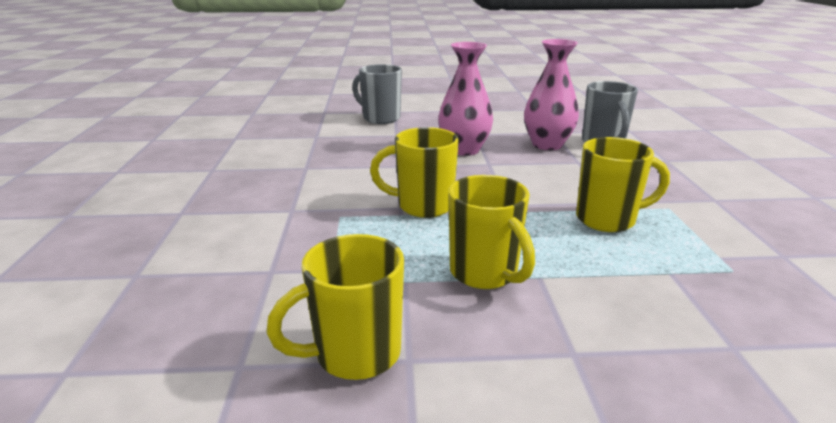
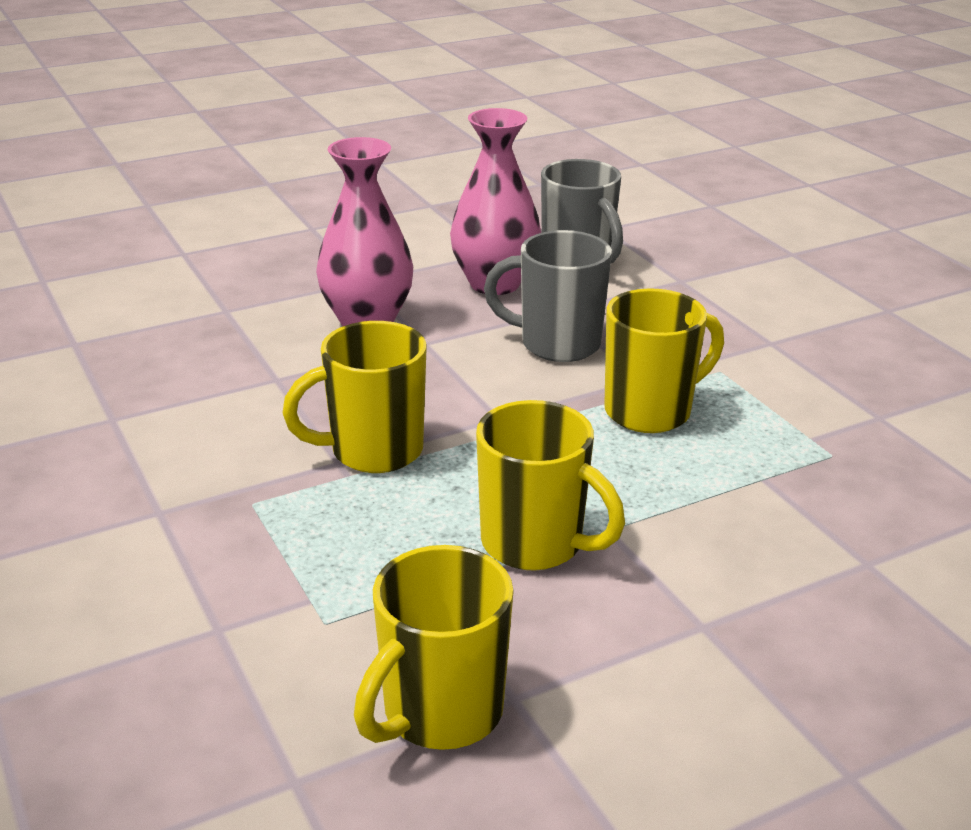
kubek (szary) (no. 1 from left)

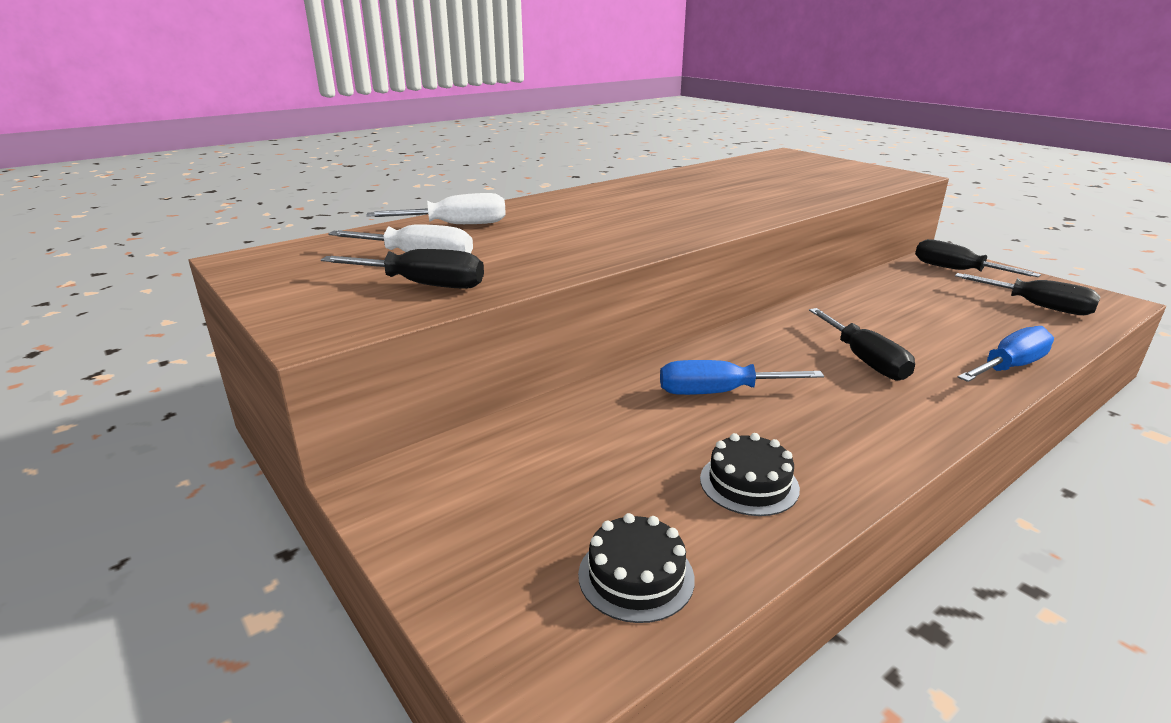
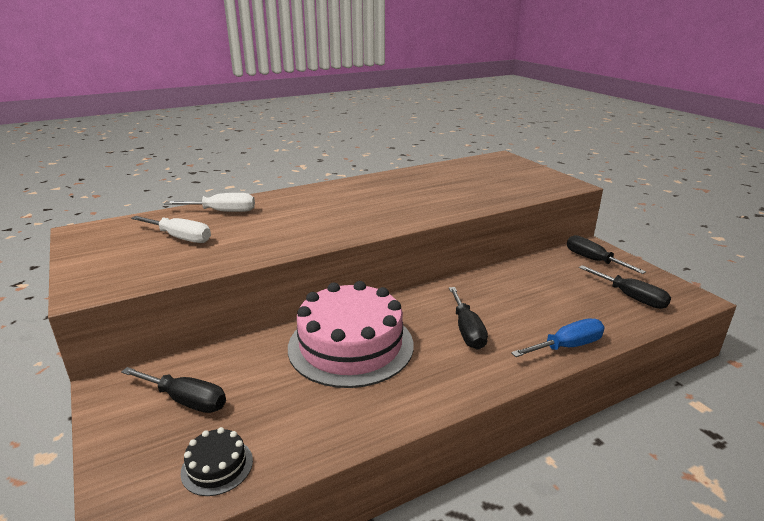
śrubokręt (czarny) (no. 1 from left); tort (różowy); tort (czarny) (no. 2 from left in the first image)

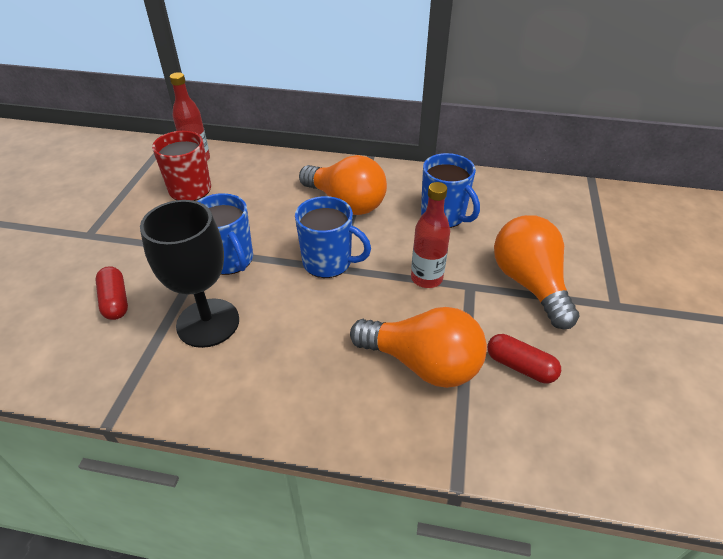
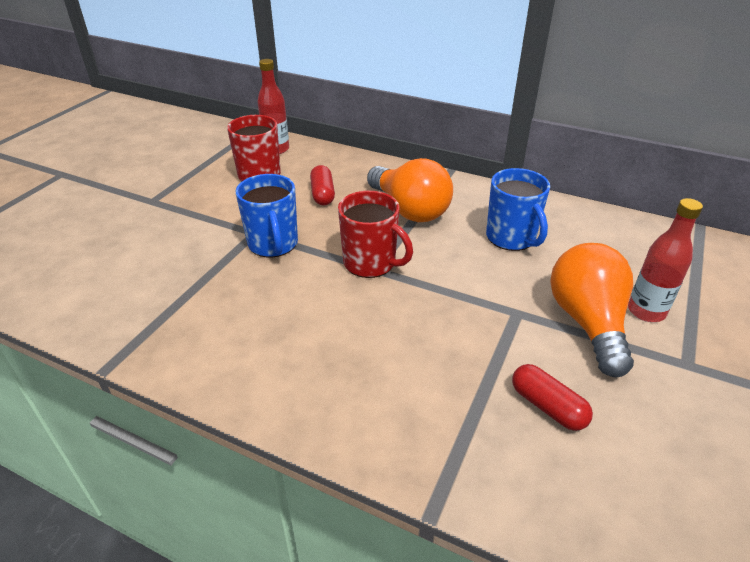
butelka (czerwony) (no. 2 from left); kubek (czerwony) (no. 2 from left); kielich (czarny); kapsułka (czerwony) (no. 1 from left); żarówka (pomarańczowy) (no. 2 from left in the first image)

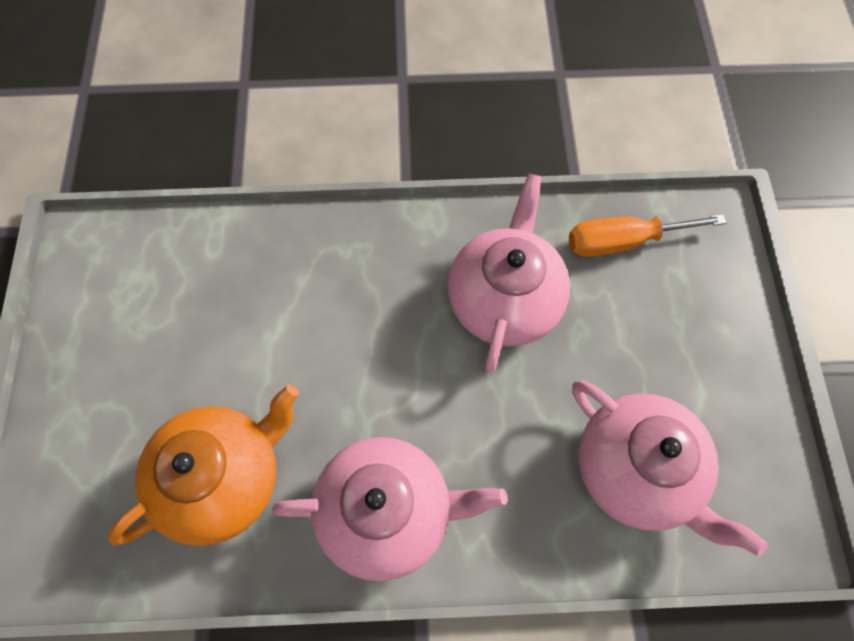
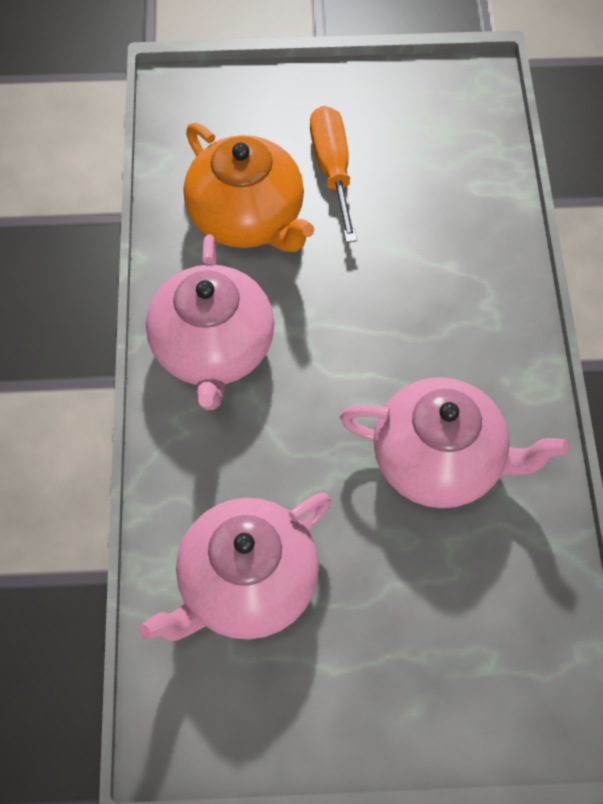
śrubokręt (pomarańczowy)

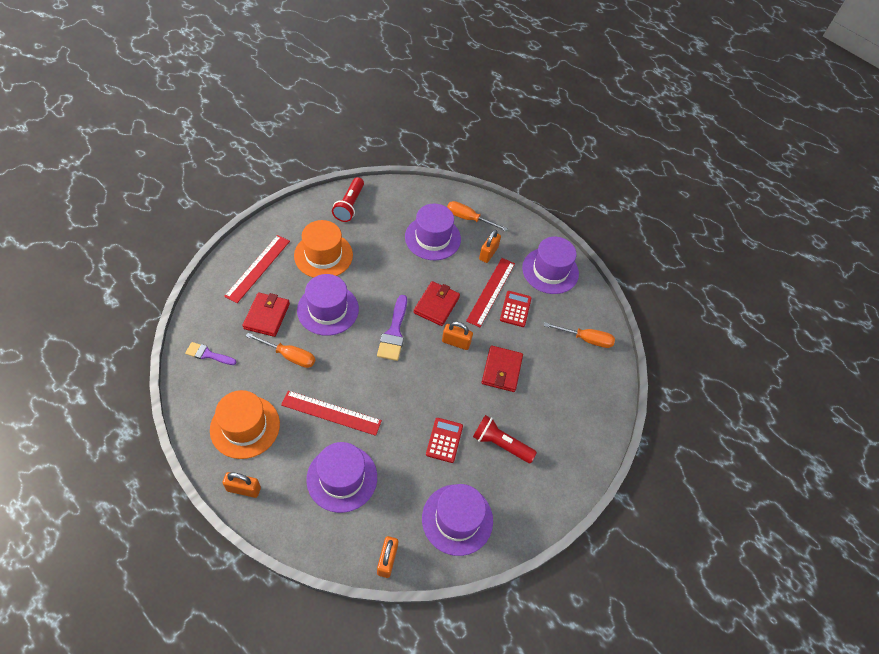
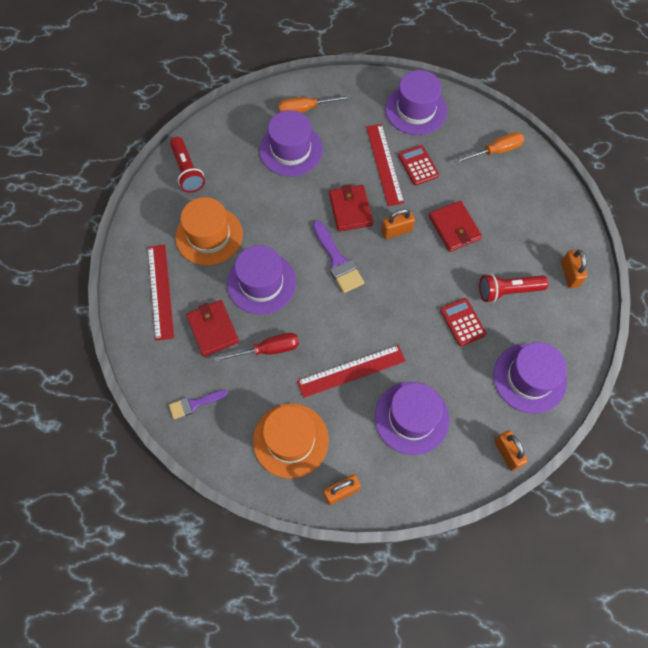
kłódka (pomarańczowy) (no. 4 from left); śrubokręt (czerwony)

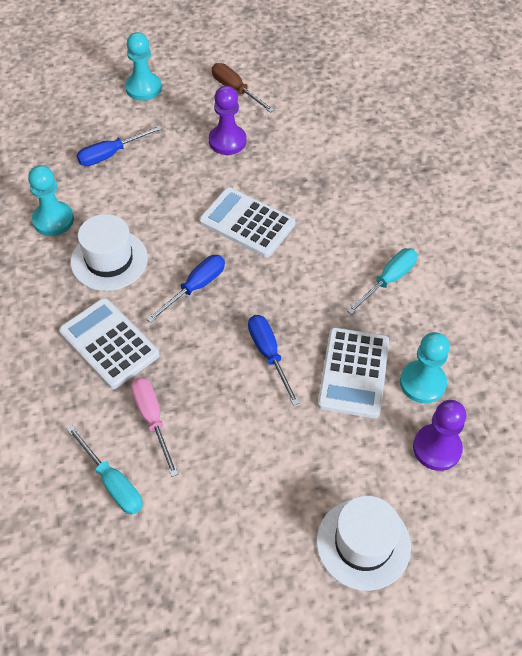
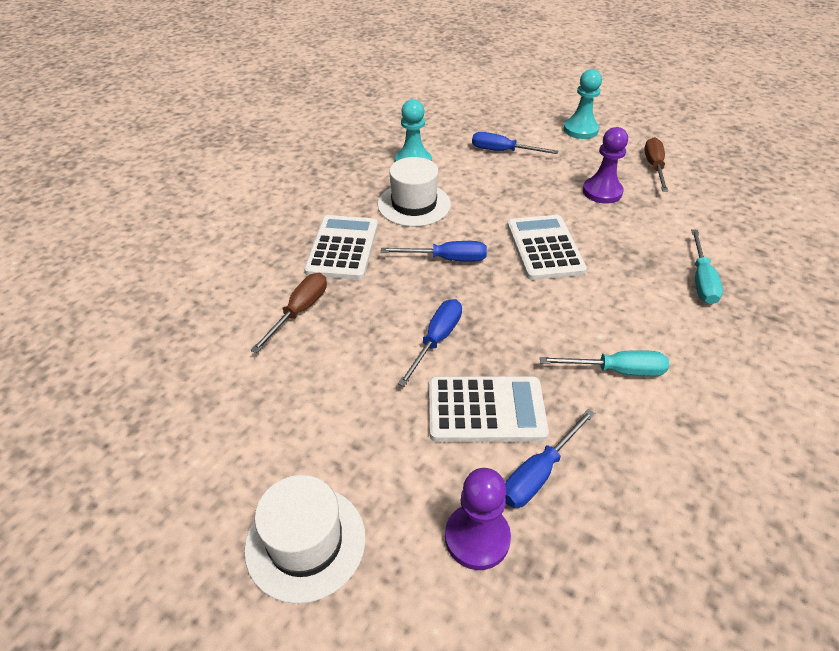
kalkulator (biały) (no. 2 from left); śrubokręt (niebieski) (no. 4 from left); śrubokręt (brązowy) (no. 1 from left); śrubokręt (turkusowy) (no. 2 from left)

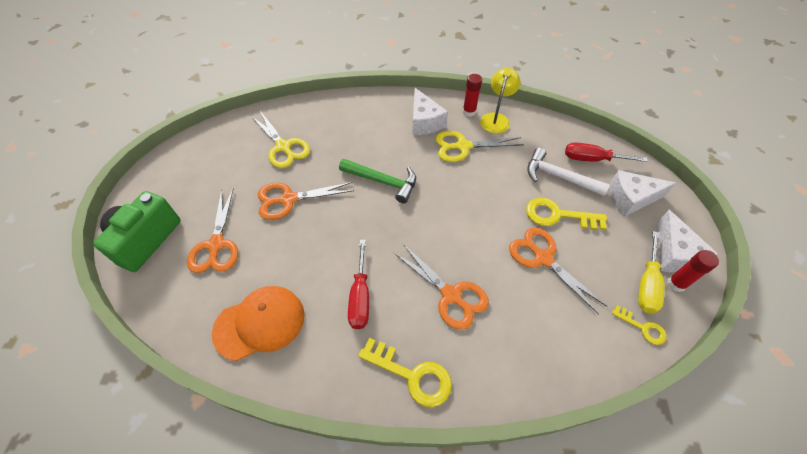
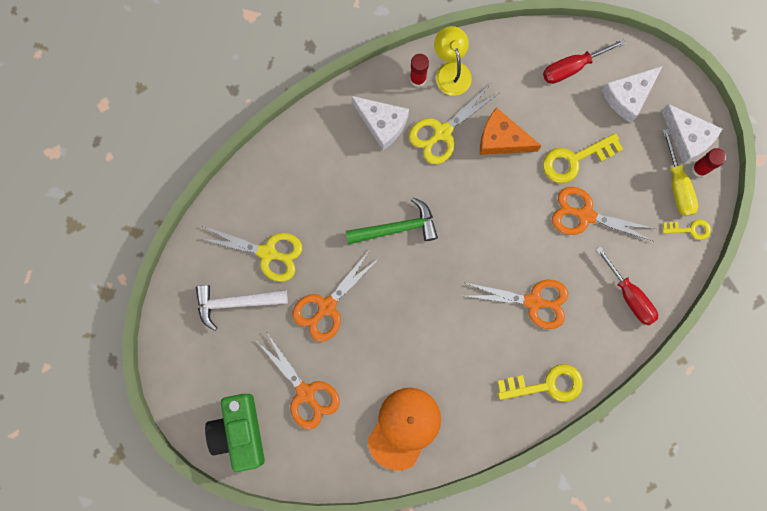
młotek (biały); śrubokręt (czerwony) (no. 2 from left); ser (pomarańczowy)

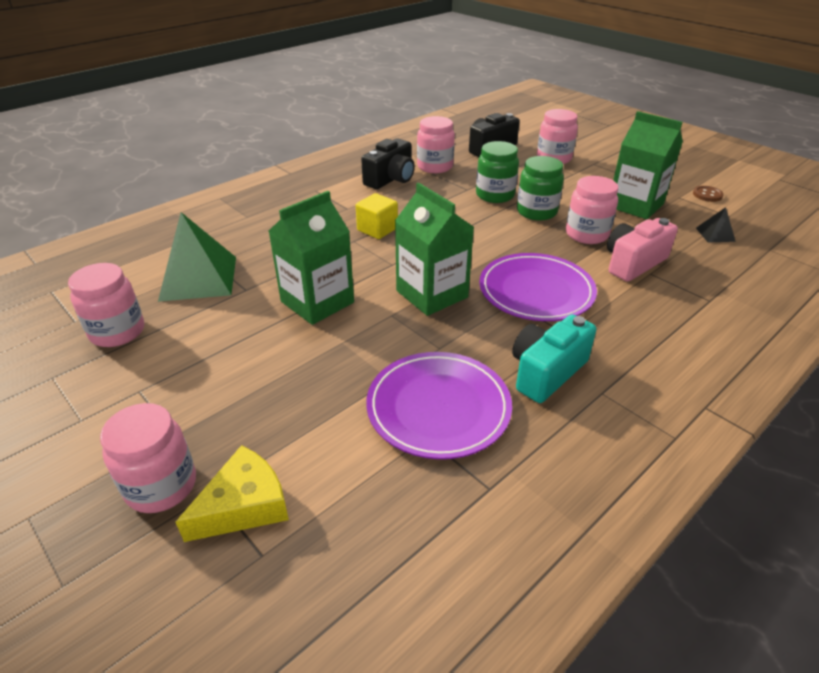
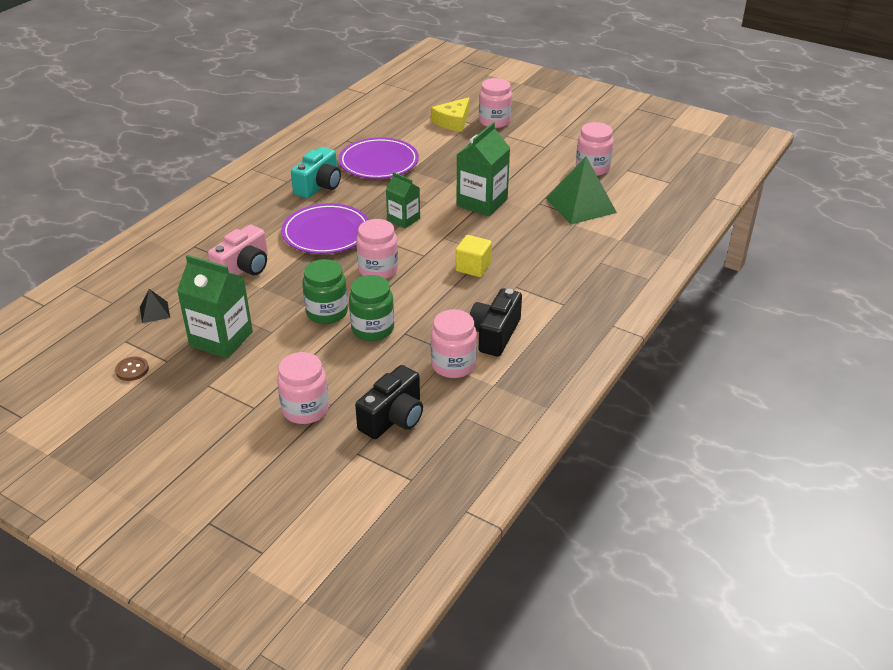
słoik (różowy) (no. 2 from left); karton mleka (zielony) (no. 2 from left)

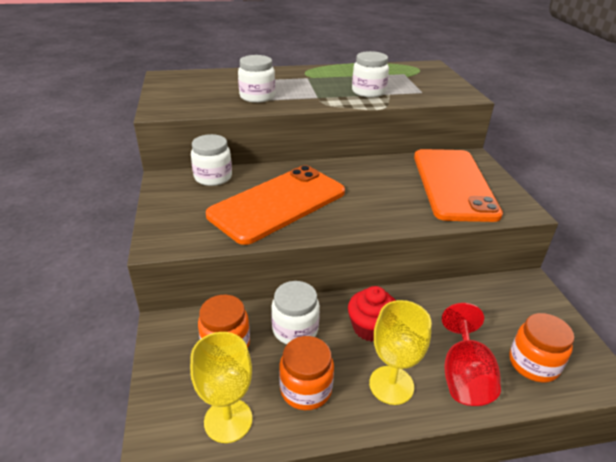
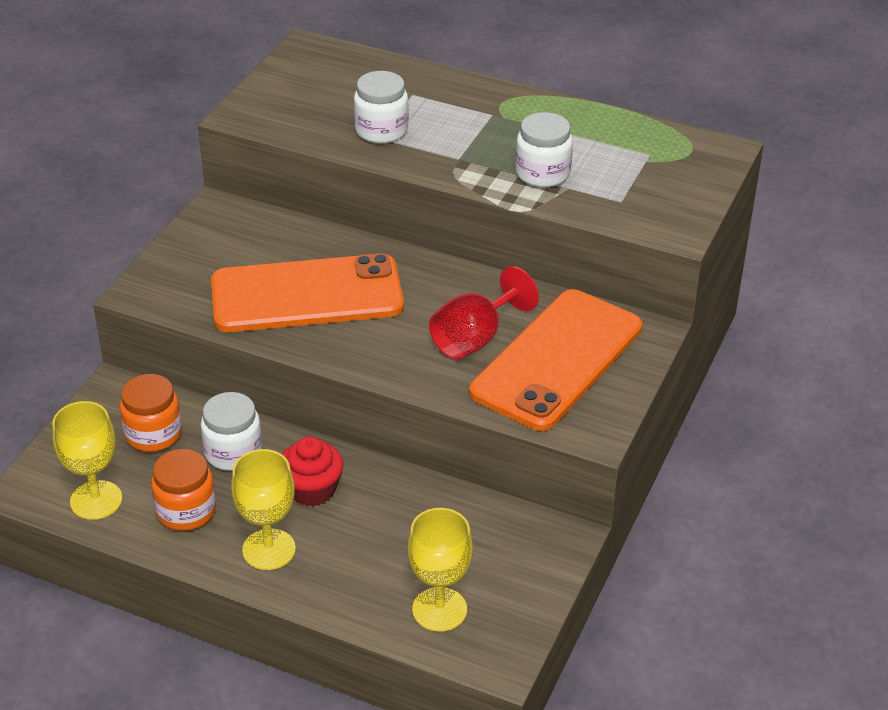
słoik (biały) (no. 1 from left in the first image); kielich (czerwony); kielich (żółty) (no. 3 from left)

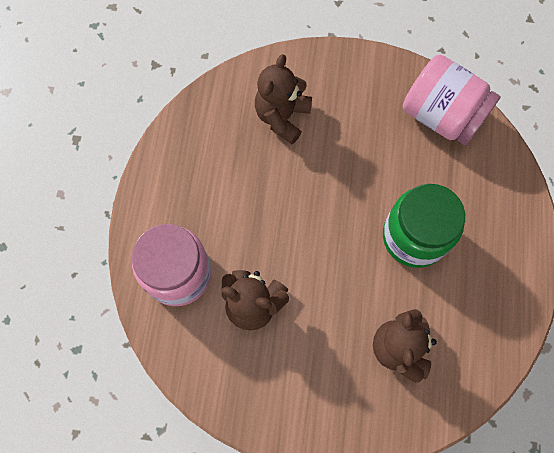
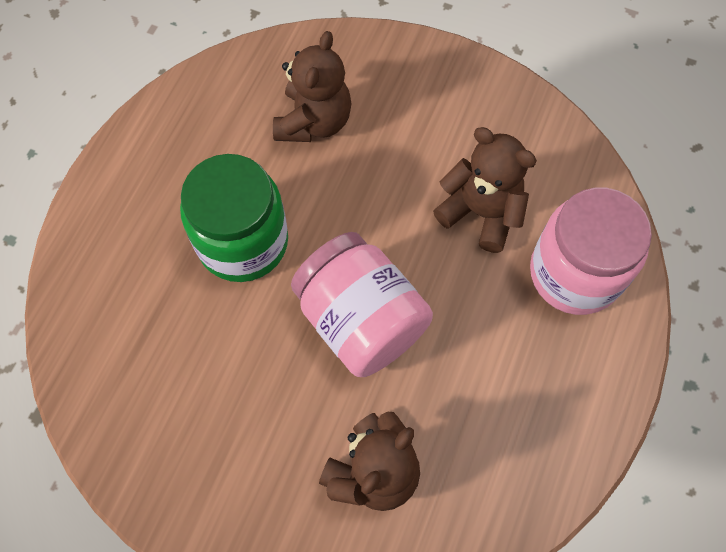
słoik (różowy) (no. 1 from left)

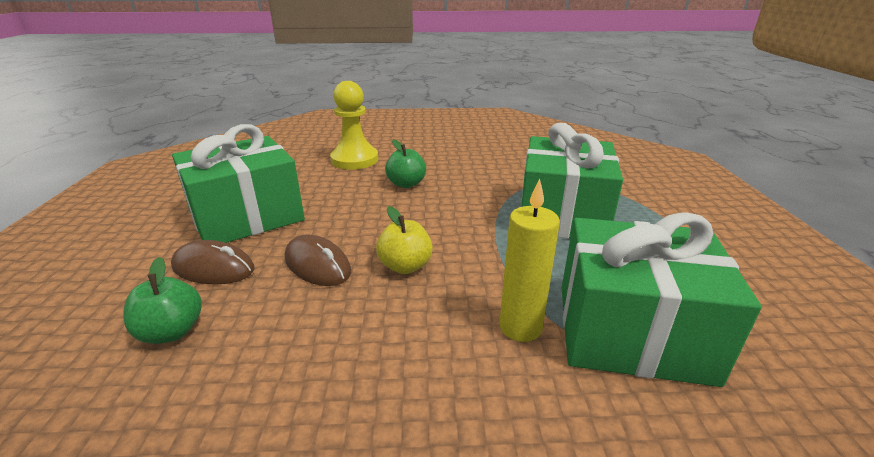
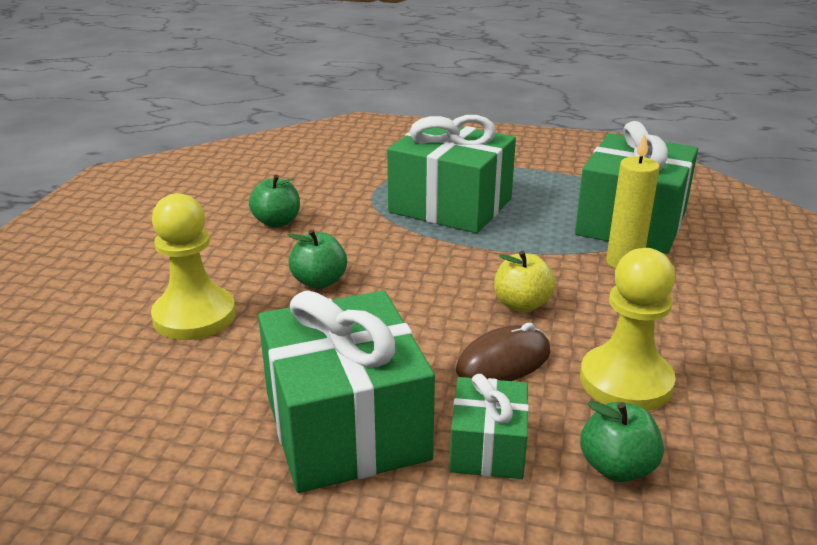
prezent (zielony) (no. 3 from left); jabłko (zielony) (no. 1 from left); pionek (żółty) (no. 2 from left)

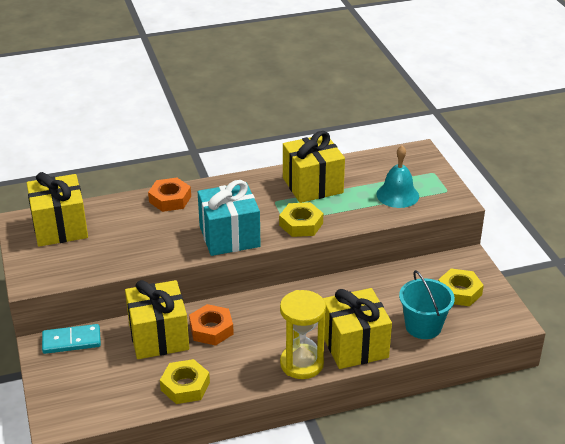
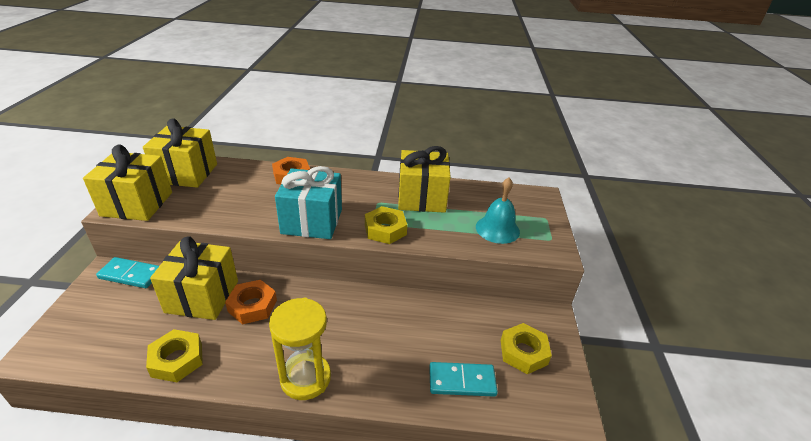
kostka domina (turkusowy) (no. 2 from left); prezent (żółty) (no. 1 from left)

